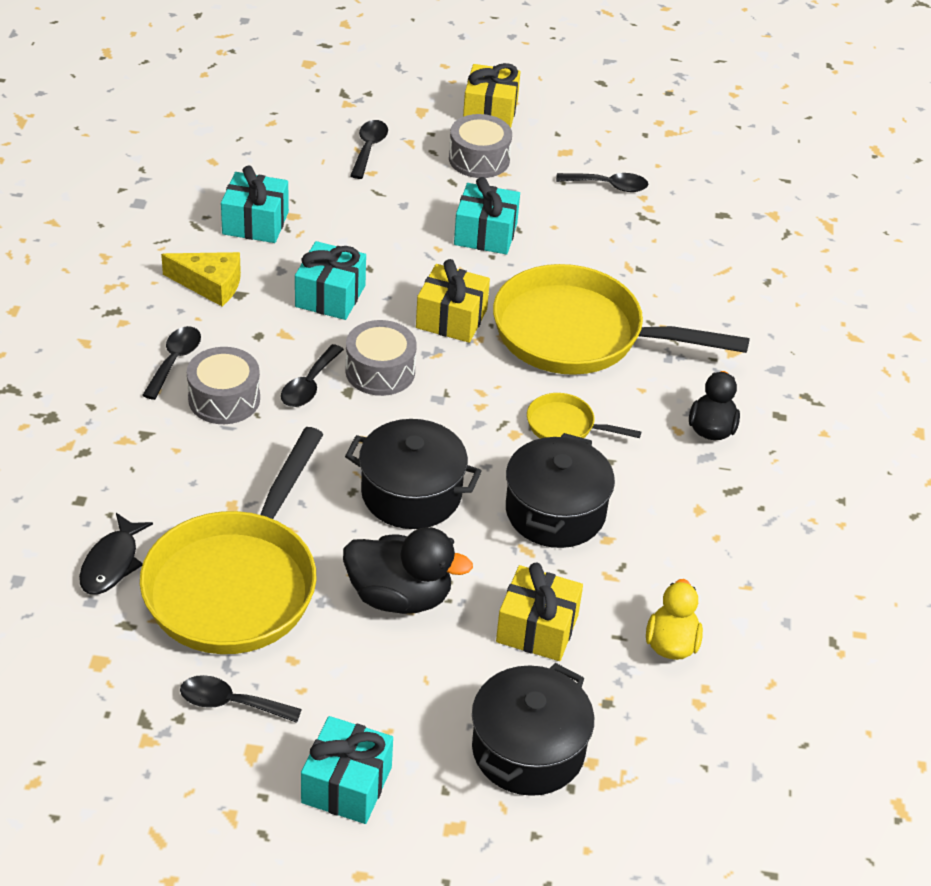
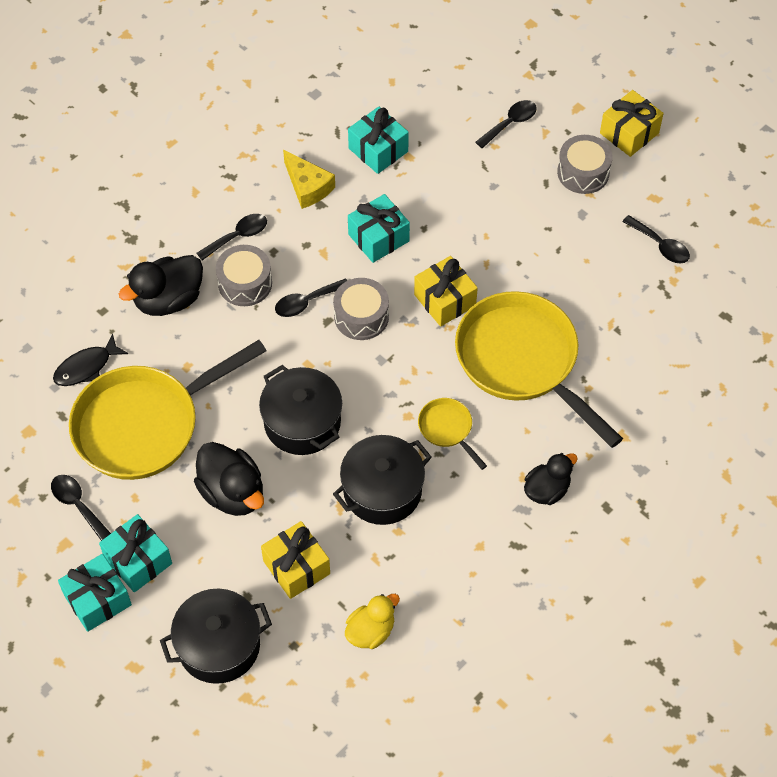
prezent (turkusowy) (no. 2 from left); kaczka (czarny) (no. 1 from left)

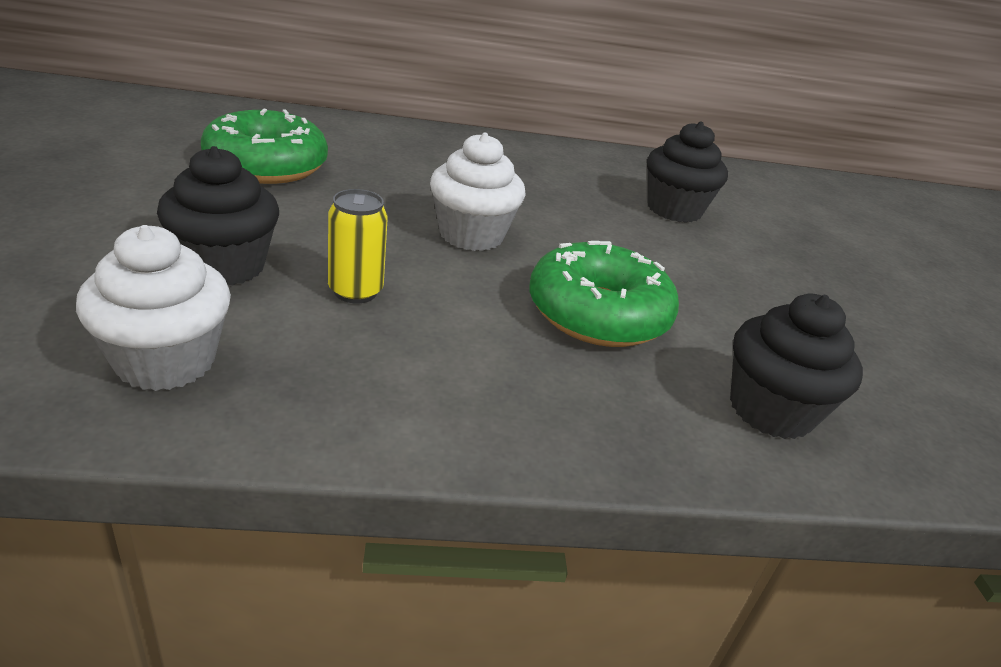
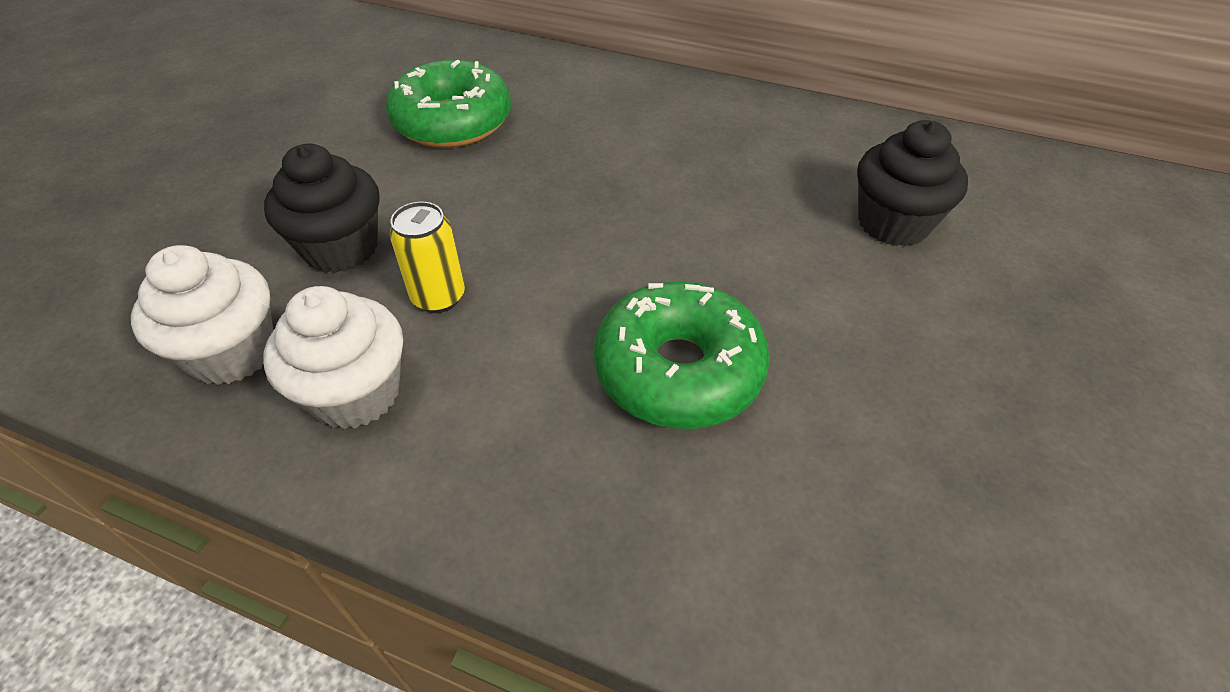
muffinka (biały) (no. 2 from left); muffinka (czarny) (no. 3 from left in the first image)

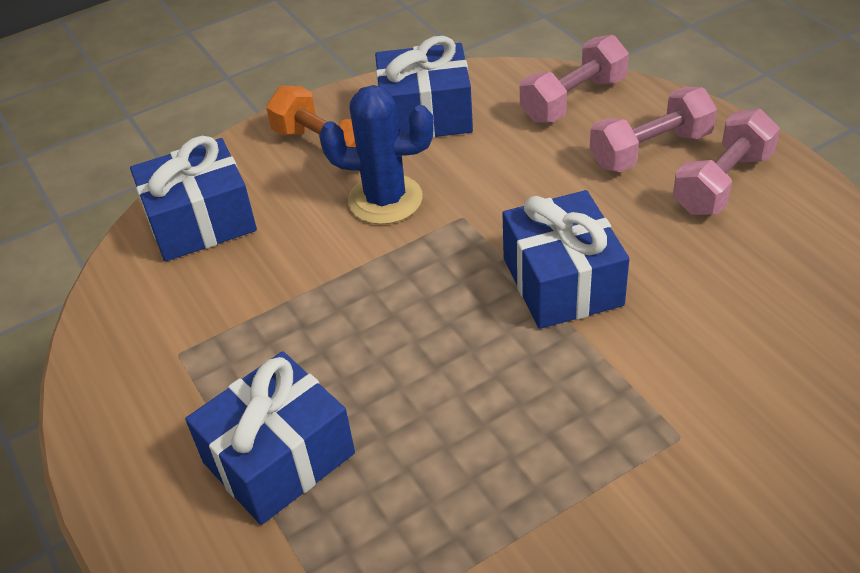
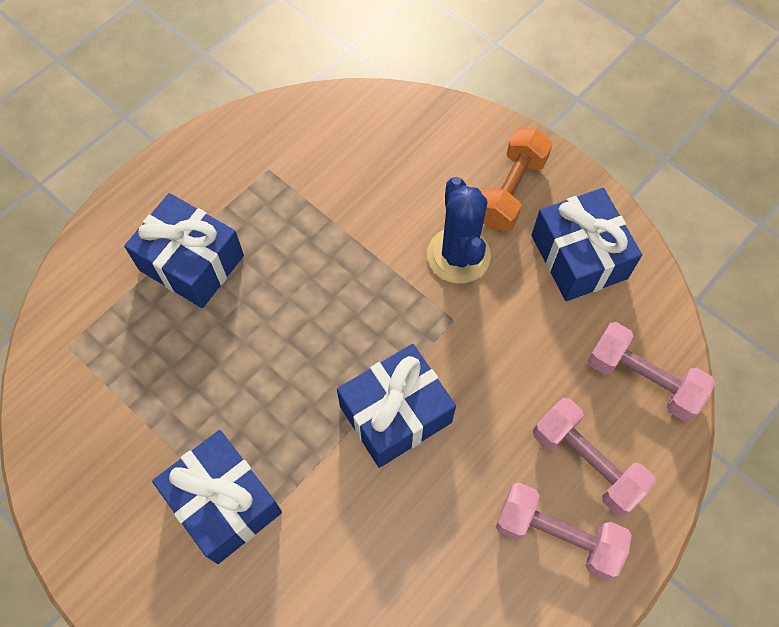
prezent (niebieski) (no. 2 from left)

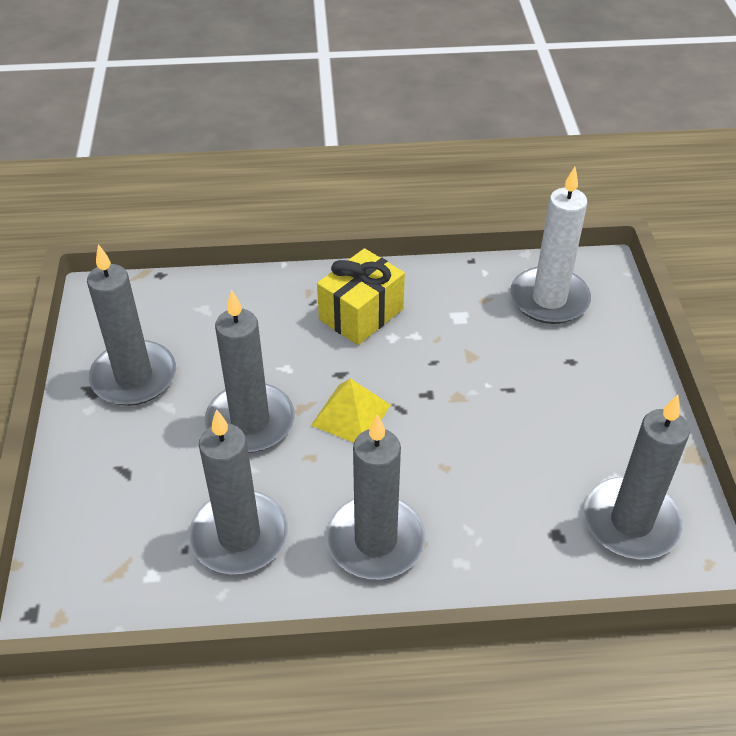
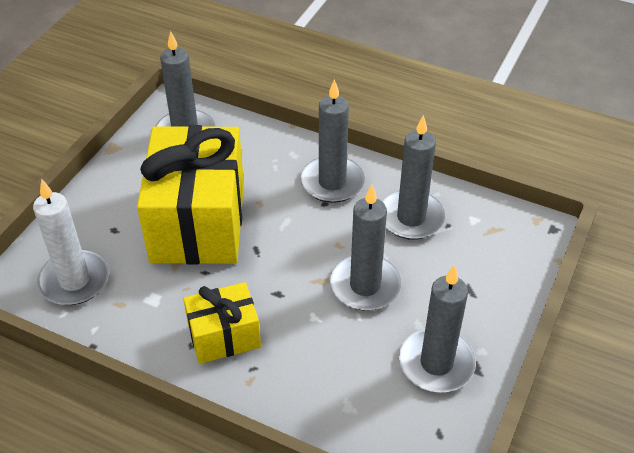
piramida (żółty); prezent (żółty) (no. 1 from left)

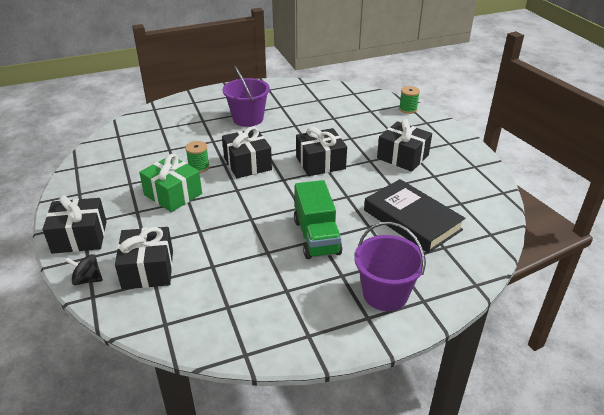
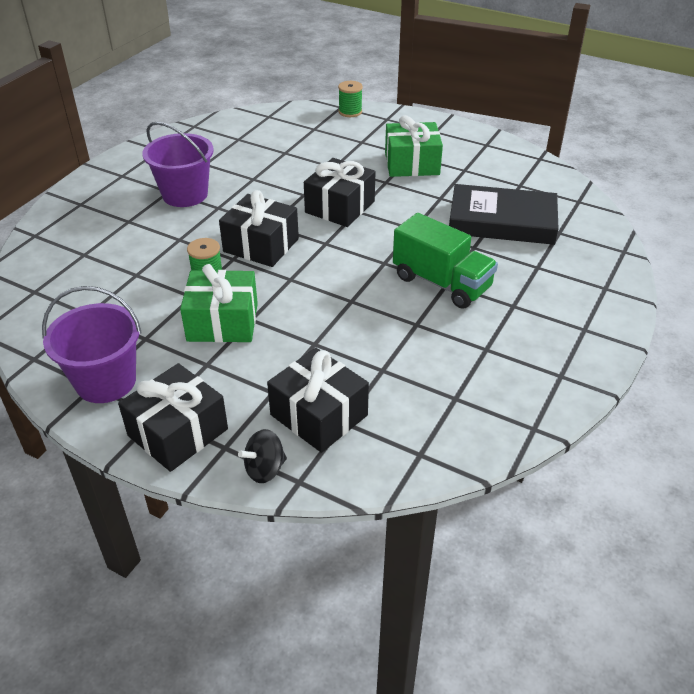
prezent (zielony) (no. 2 from left); wiadro (fioletowy) (no. 1 from left)

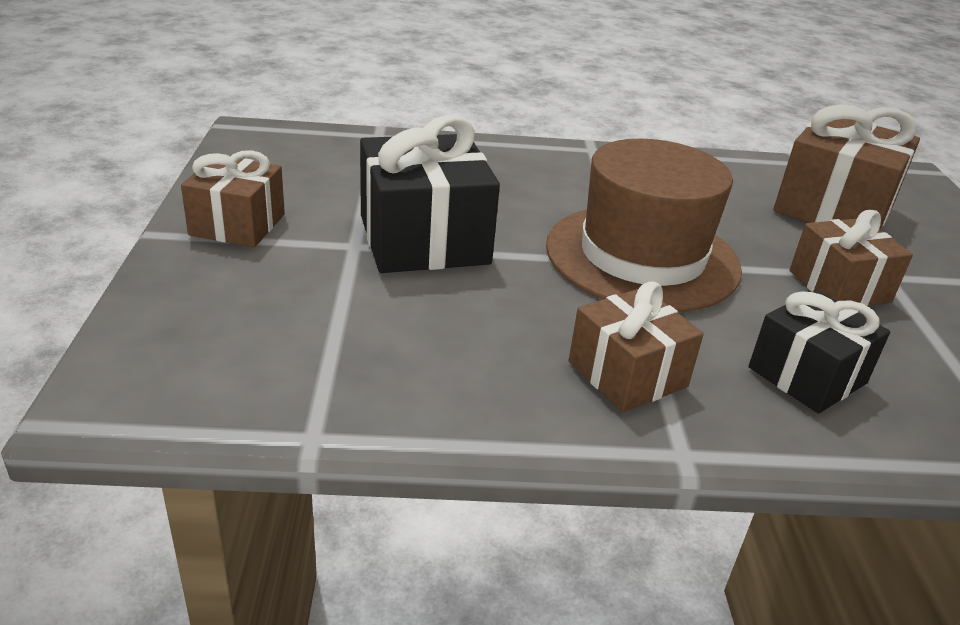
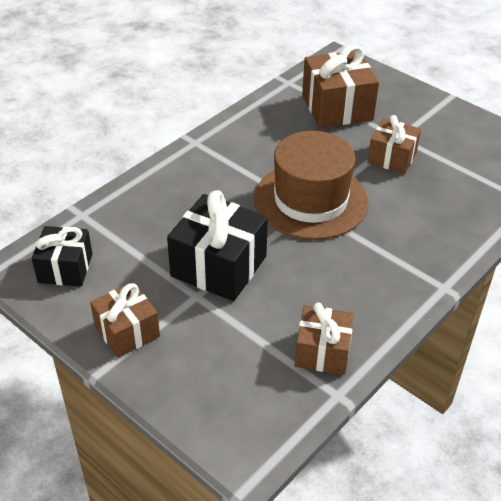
prezent (brązowy) (no. 2 from left); prezent (czarny) (no. 1 from left)

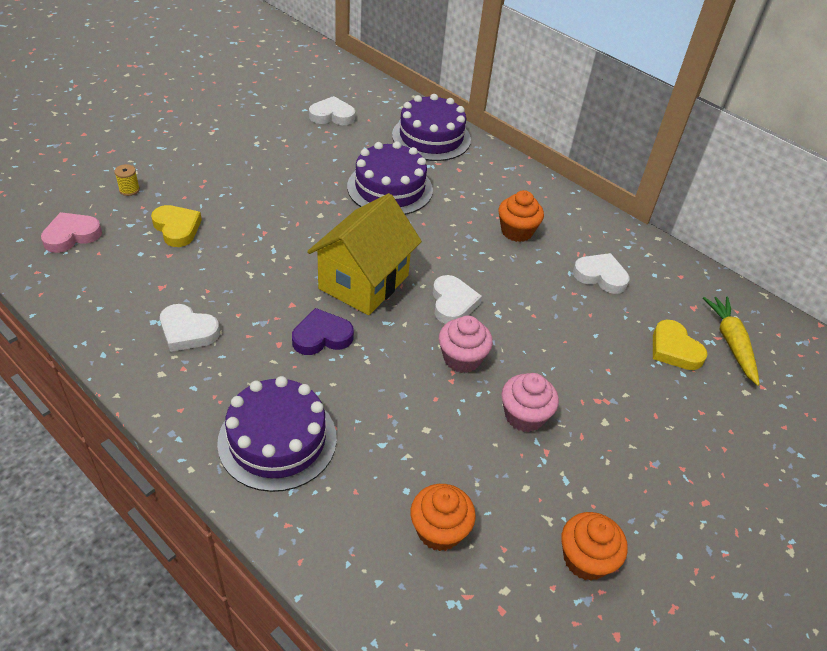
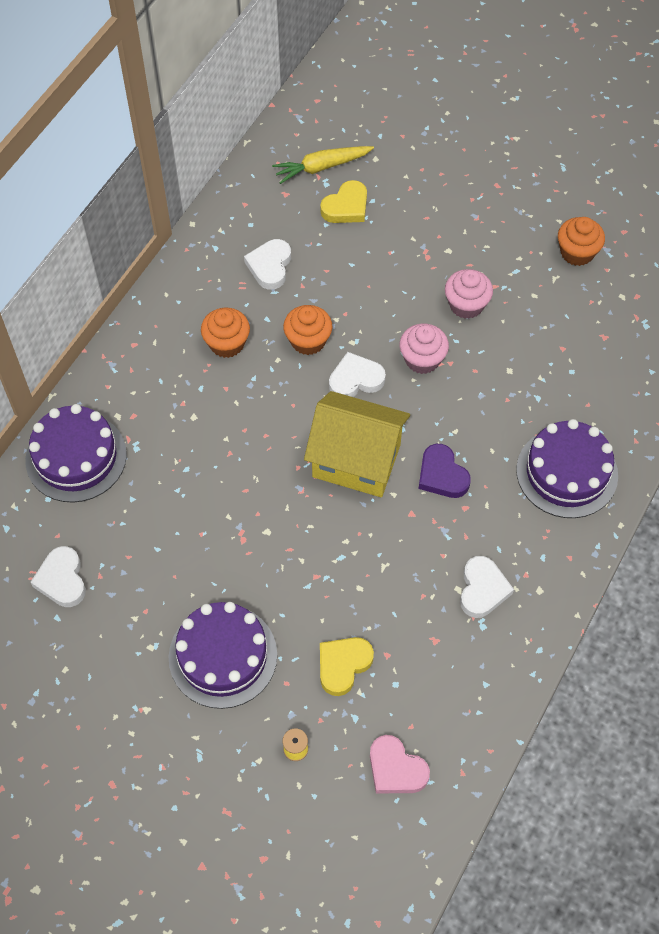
tort (fioletowy) (no. 2 from left); muffinka (pomarańczowy) (no. 2 from left)

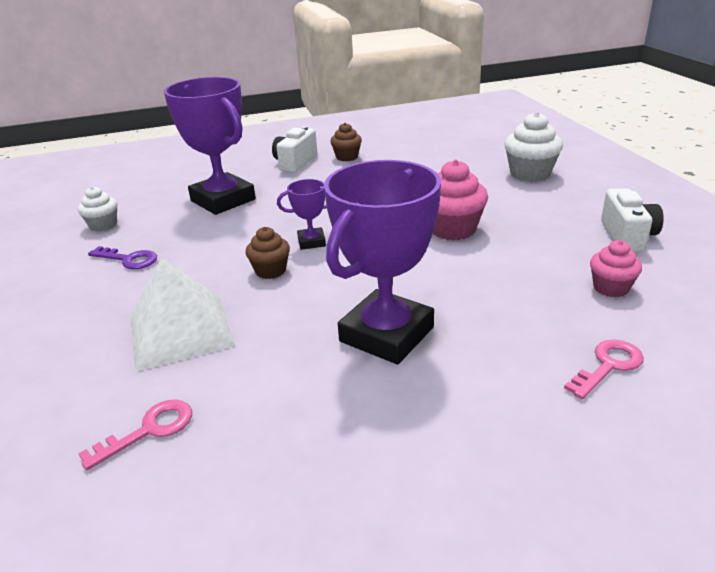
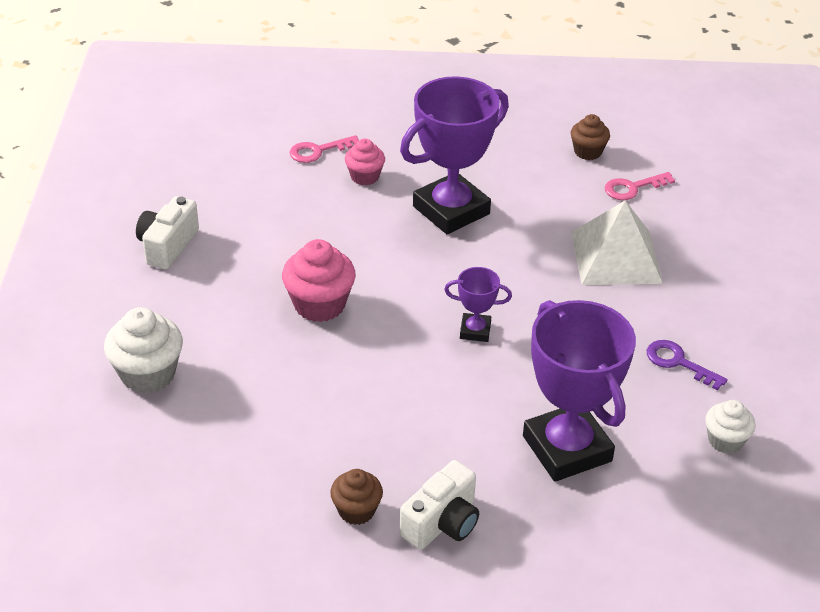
muffinka (brązowy) (no. 2 from left); muffinka (różowy) (no. 2 from left)

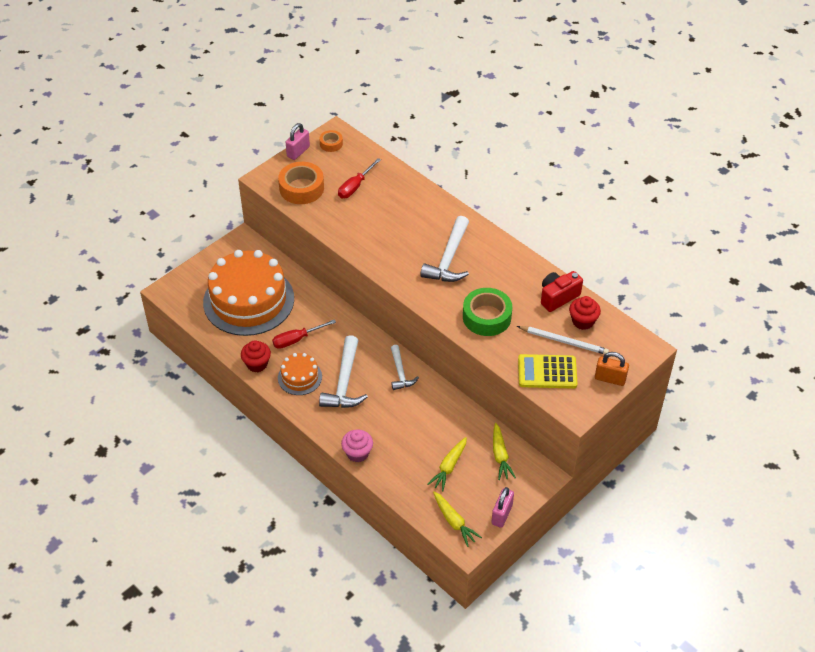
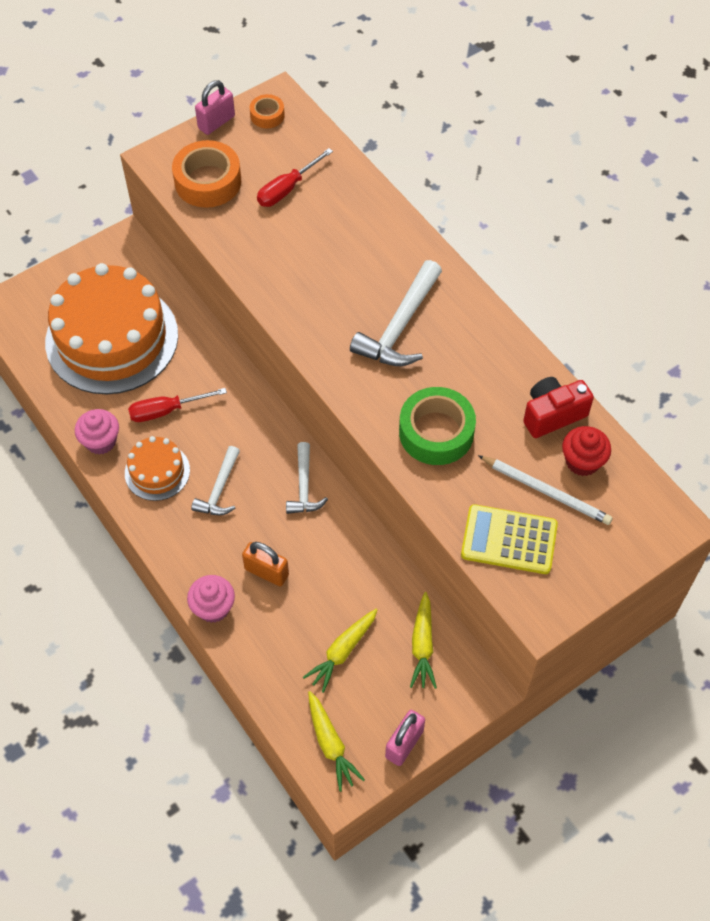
młotek (biały) (no. 1 from left); muffinka (różowy) (no. 1 from left); kłódka (pomarańczowy)

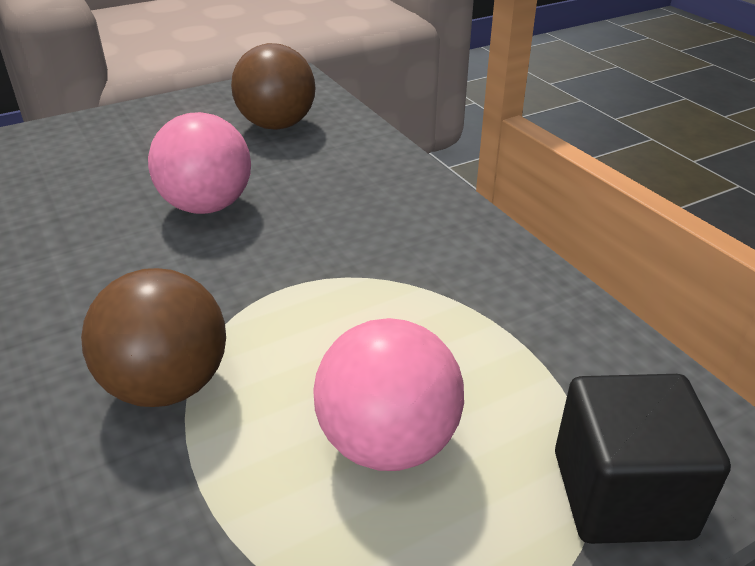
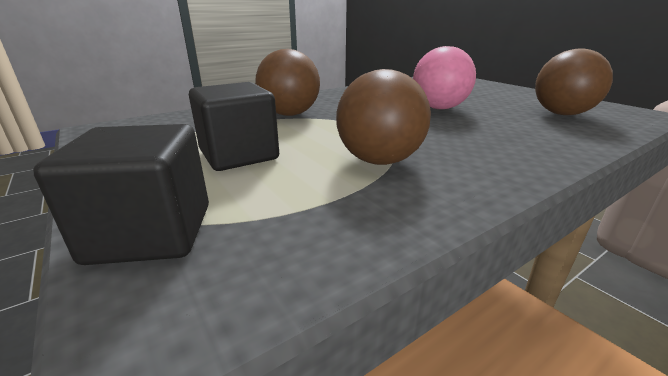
sześcian (czarny) (no. 2 from left); piłka (brązowy) (no. 2 from left)

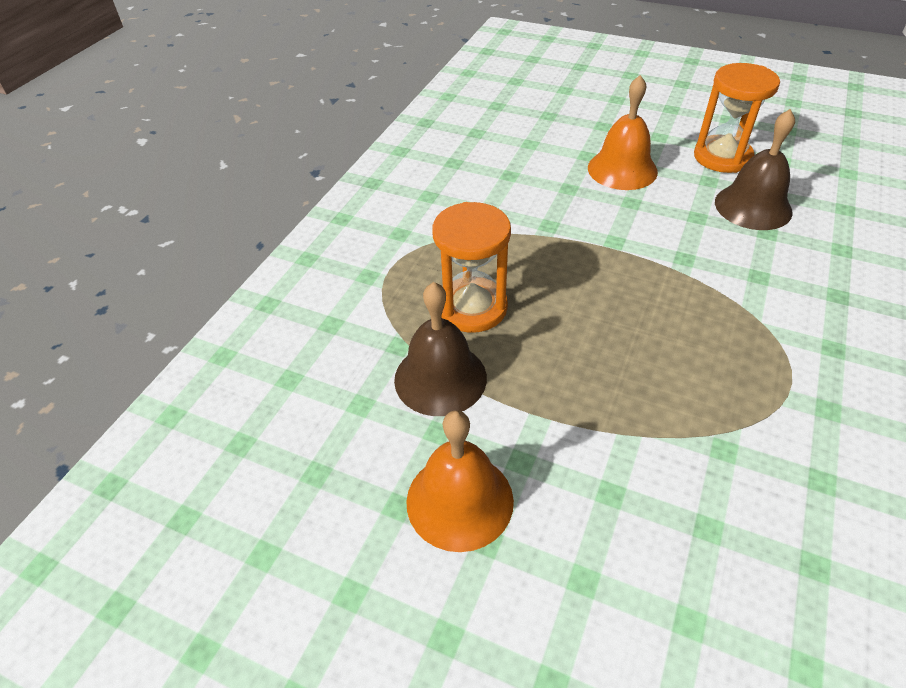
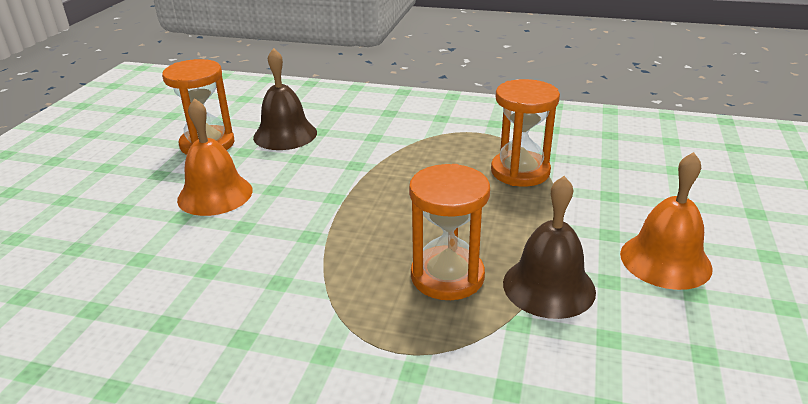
klepsydra (pomarańczowy) (no. 3 from left)

